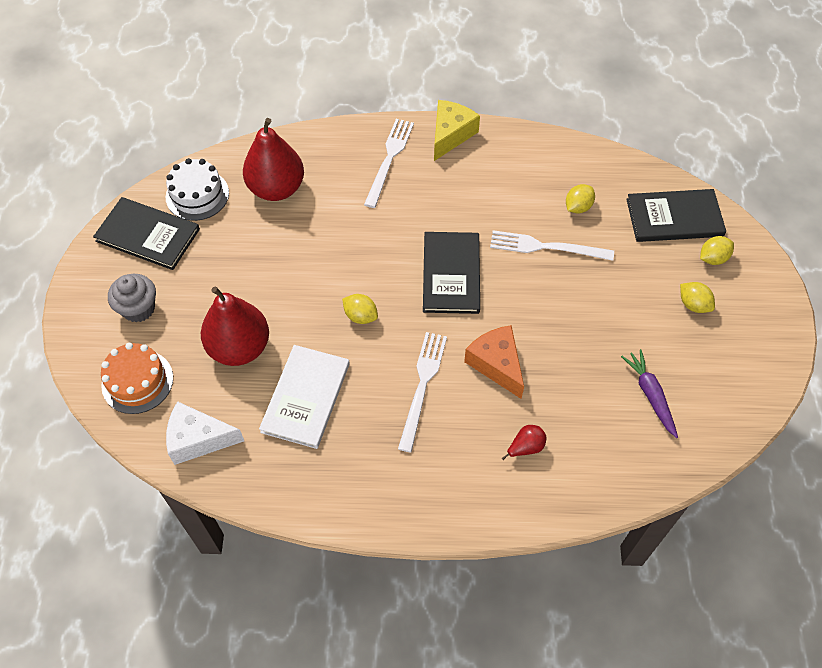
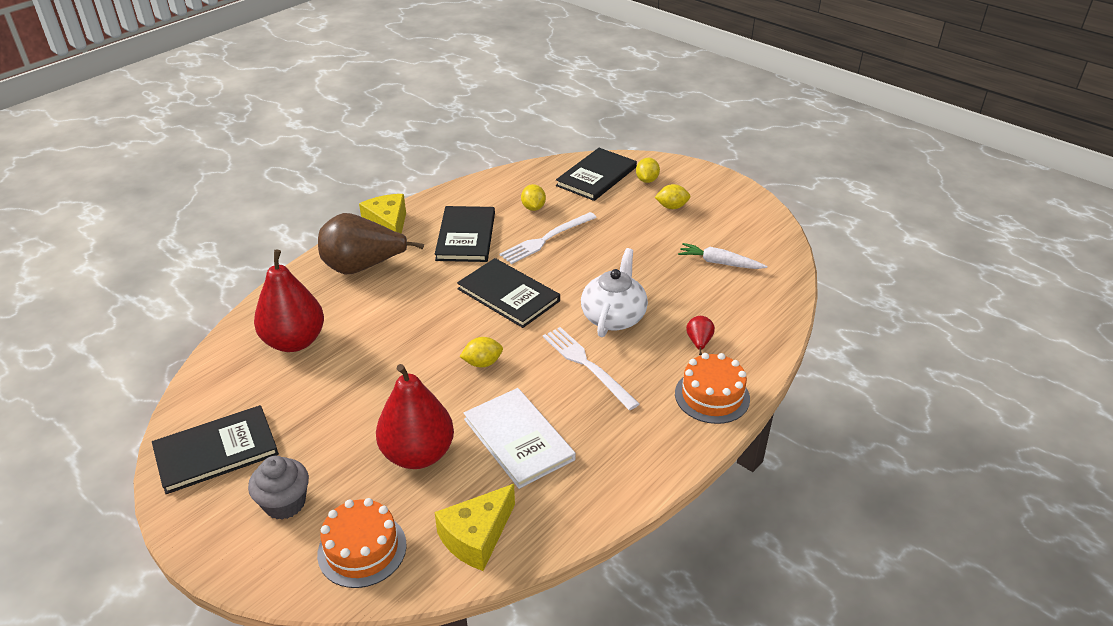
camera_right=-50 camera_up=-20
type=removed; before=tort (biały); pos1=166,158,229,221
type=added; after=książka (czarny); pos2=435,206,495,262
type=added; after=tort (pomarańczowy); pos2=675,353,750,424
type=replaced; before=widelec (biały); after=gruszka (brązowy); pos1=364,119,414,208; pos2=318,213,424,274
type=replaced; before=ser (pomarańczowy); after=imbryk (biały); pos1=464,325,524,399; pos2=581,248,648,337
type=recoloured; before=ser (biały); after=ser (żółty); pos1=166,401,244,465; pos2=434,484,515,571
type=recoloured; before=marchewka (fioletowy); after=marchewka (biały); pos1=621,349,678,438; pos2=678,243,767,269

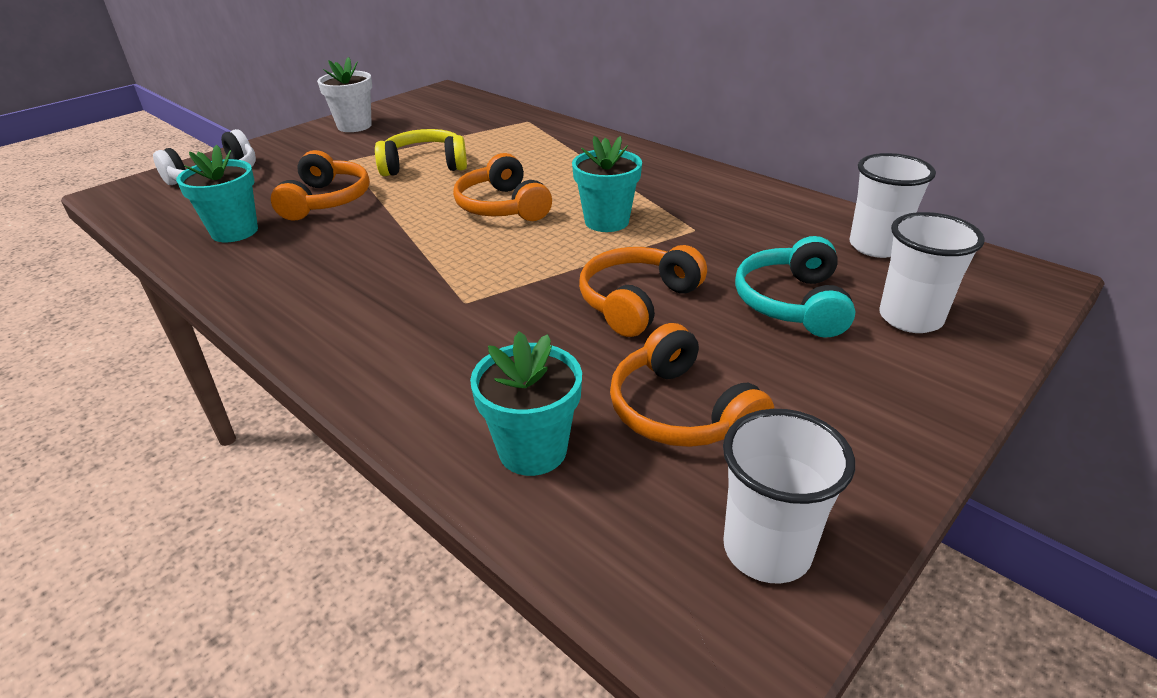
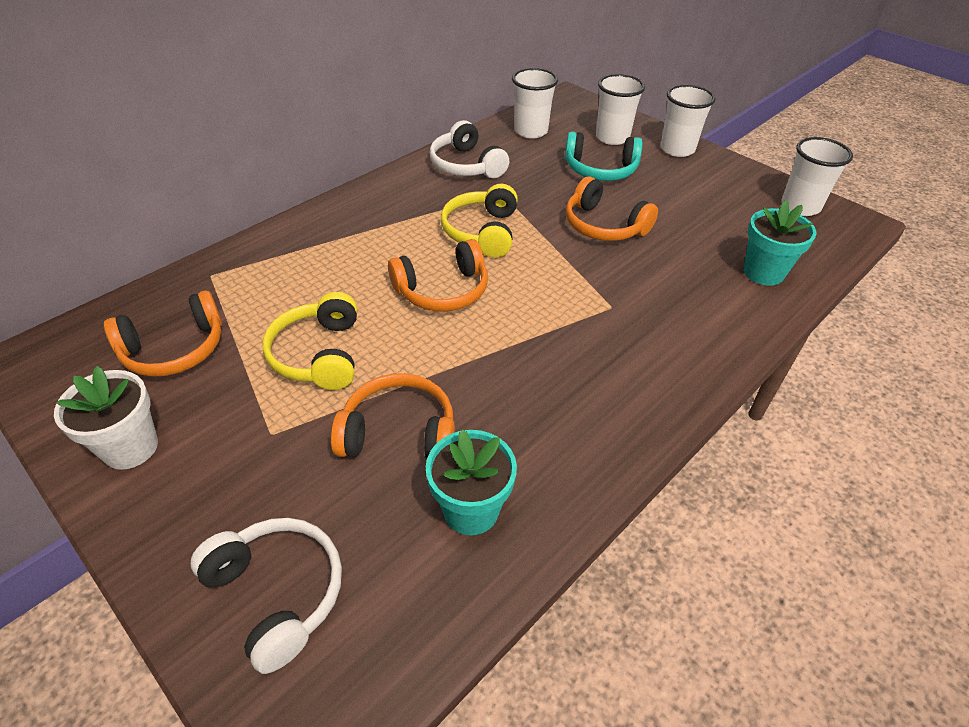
camera_right=-90 camera_up=10
type=added; after=słuchawki (biały); pos2=430,120,509,178
type=added; after=szklanka (biały); pos2=661,85,716,157
type=moved; before=słuchawki (pomarańczowy); pos1=610,323,774,447; pos2=104,291,222,377
type=replaced; before=doniczka (turkusowy); after=słuchawki (żółty); pos1=572,136,642,232; pos2=441,184,518,258

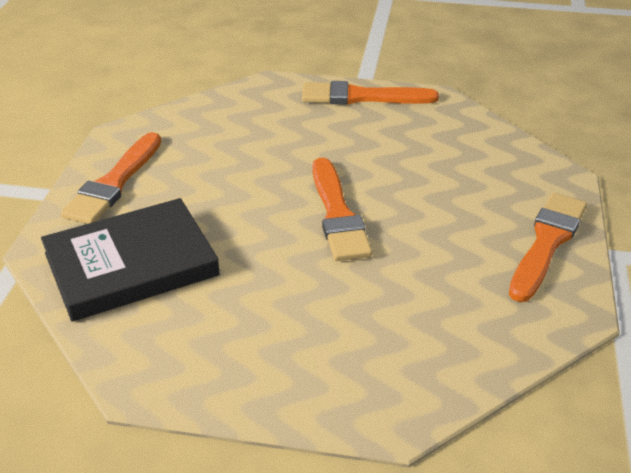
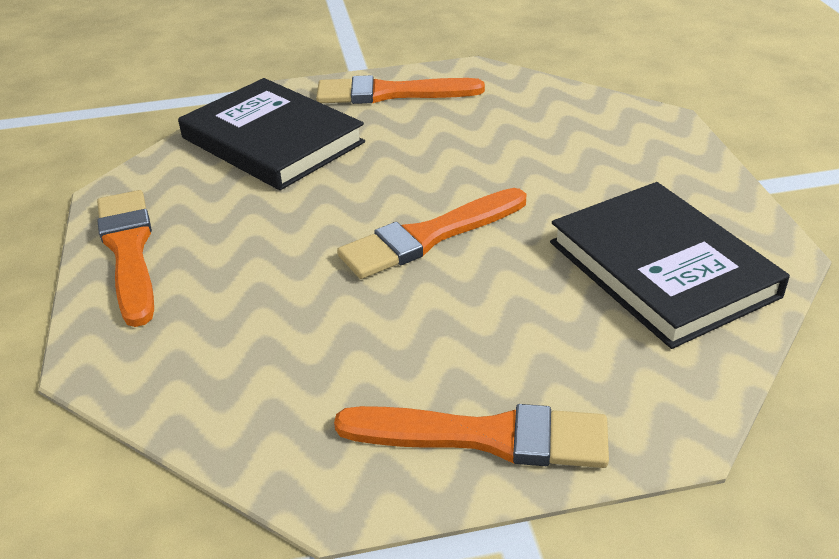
camera_right=70 camera_up=0
type=added; after=książka (czarny); pos2=550,182,790,349
type=moved; before=pędzel (pomarańczowy); pos1=302,81,439,105; pos2=97,190,154,327

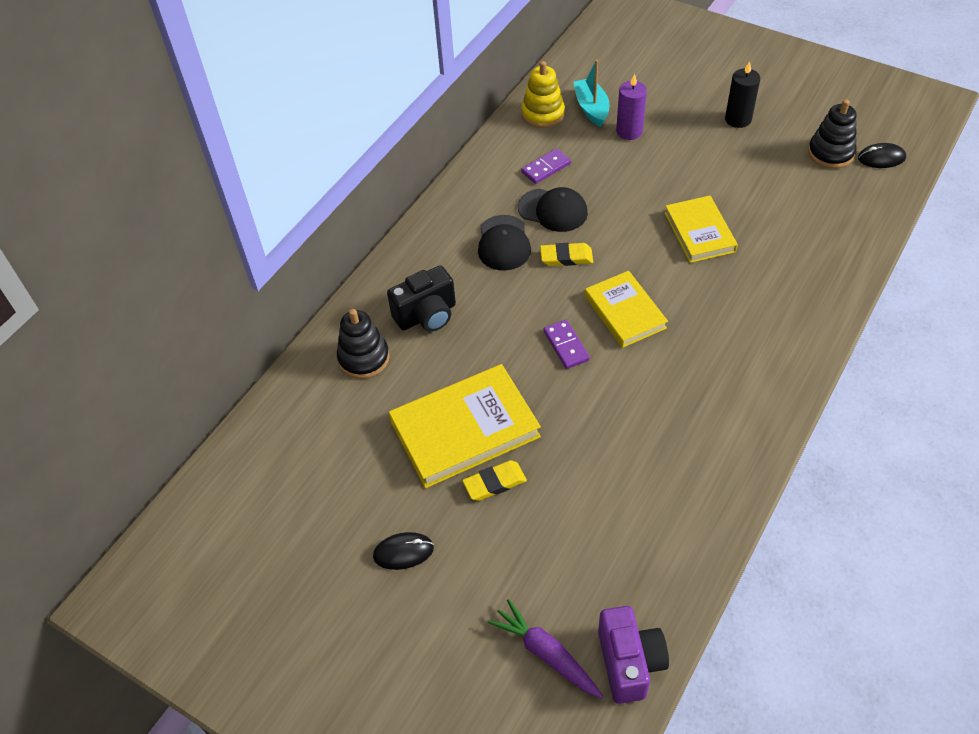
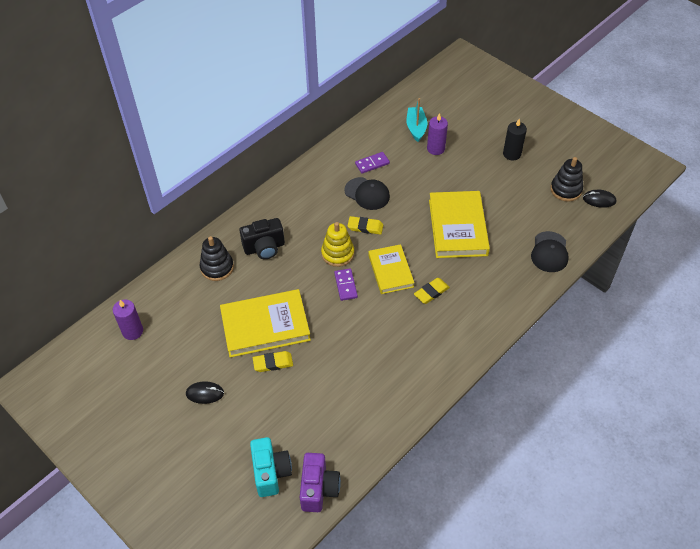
camera_right=10 camera_up=0
type=added; after=świeca (fioletowy); pos2=113,299,143,340
type=added; after=gumka do mazania (żółty); pos2=414,278,450,304
type=moved; before=czapka (czarny); pos1=478,215,531,270; pos2=531,231,569,272
type=moved; before=zabawka nakładanka (żółty); pos1=521,61,565,128; pos2=321,222,354,267
type=replaced; before=marchewka (fioletowy); after=aparat fotograficzny (turkusowy); pos1=488,599,604,698; pos2=250,437,292,497
type=resized; before=książka (żółty); pos1=665,196,738,263; pos2=429,191,490,258; scale=1.57

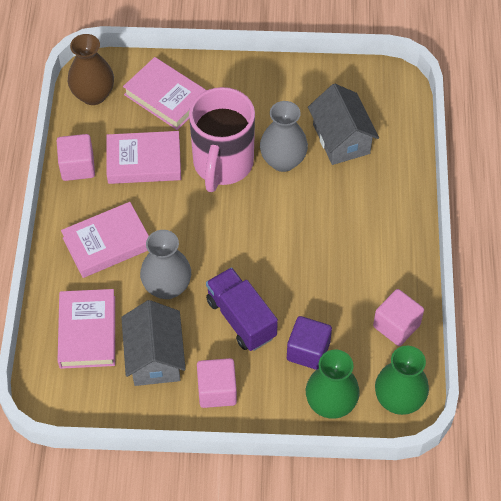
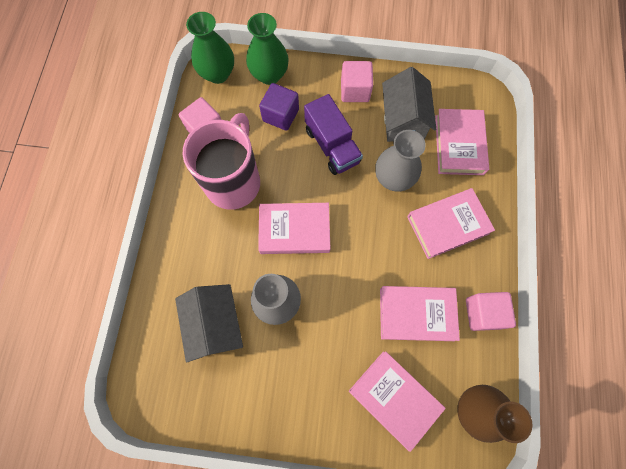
camera_right=-175 camera_up=15
type=added; after=książka (różowy); pos2=258,203,330,254
type=moved; before=kubek (różowy); pos1=189,87,255,192; pos2=183,113,260,210

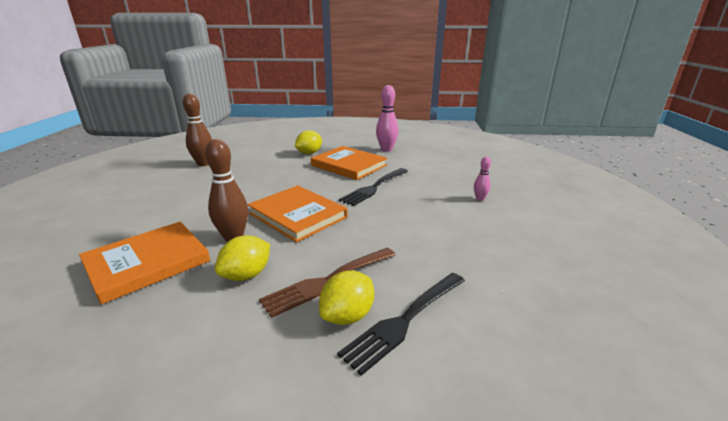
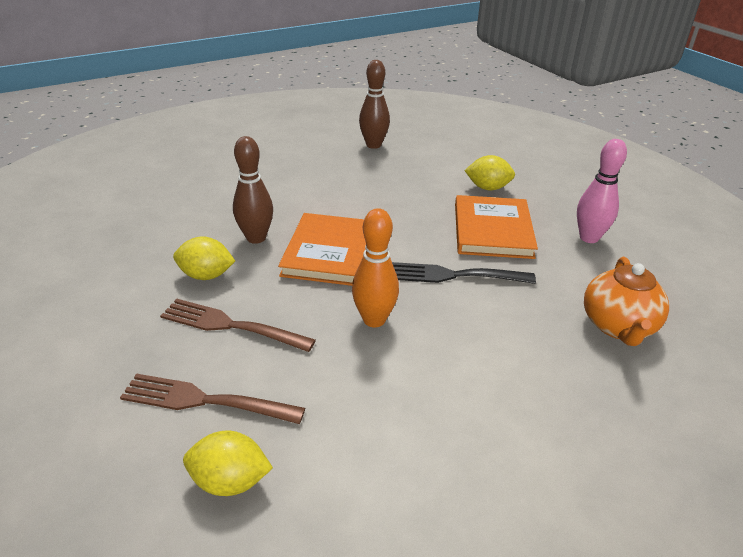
camera_right=55 camera_up=10
type=removed; before=książka (pomarańczowy); pos1=79,222,210,305
type=removed; before=kręgiel (różowy); pos1=474,156,491,201
type=added; after=kręgiel (pomarańczowy); pos2=352,208,399,327
type=added; after=imbryk (pomarańczowy); pos2=584,257,669,346
type=moved; before=cytryna (żółty); pos1=319,271,374,325; pos2=183,430,273,496
type=recoloured; before=widelec (czarny); after=widelec (brązowy); pos1=337,273,465,376; pos2=120,373,305,424

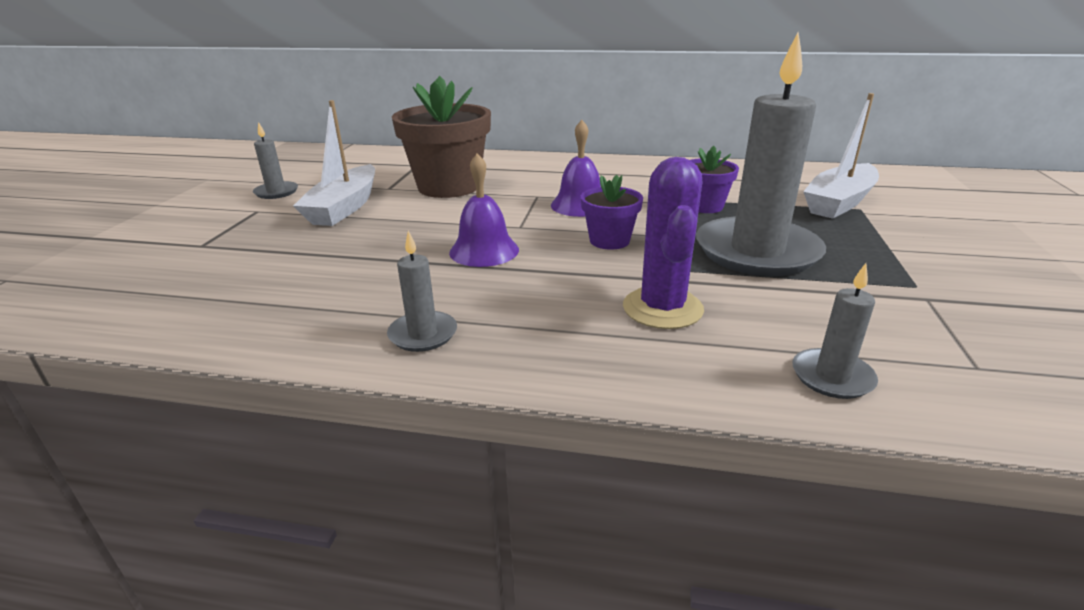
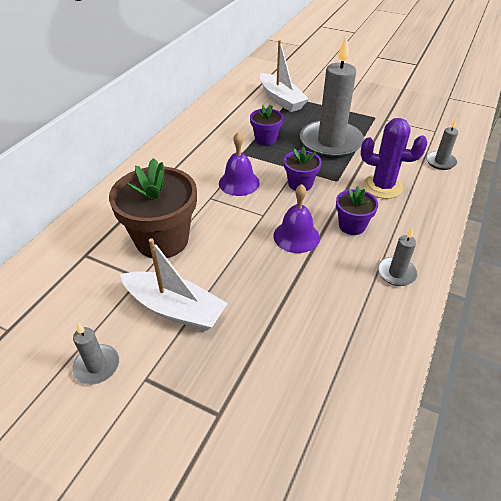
camera_right=-75 camera_up=15
type=added; after=doniczka (fioletowy); pos2=336,186,378,235

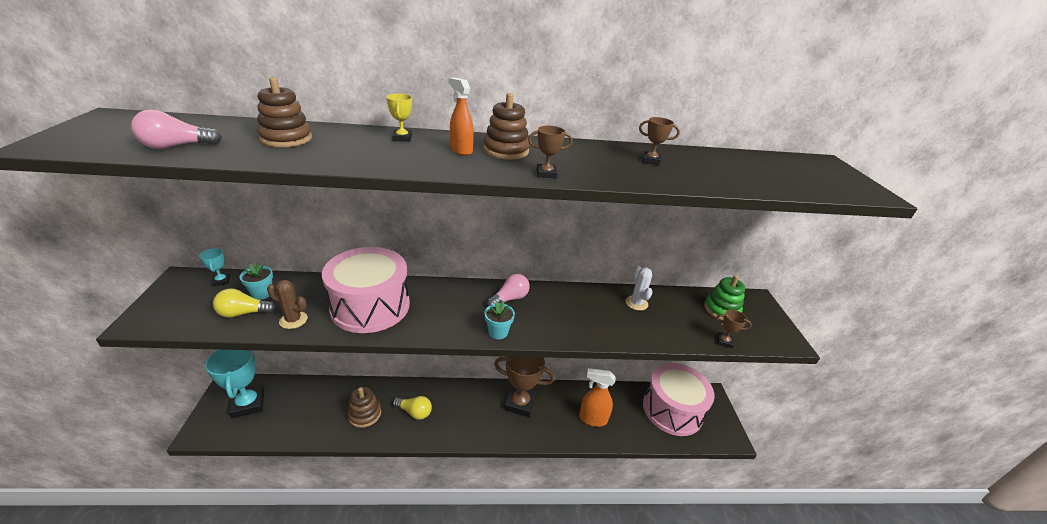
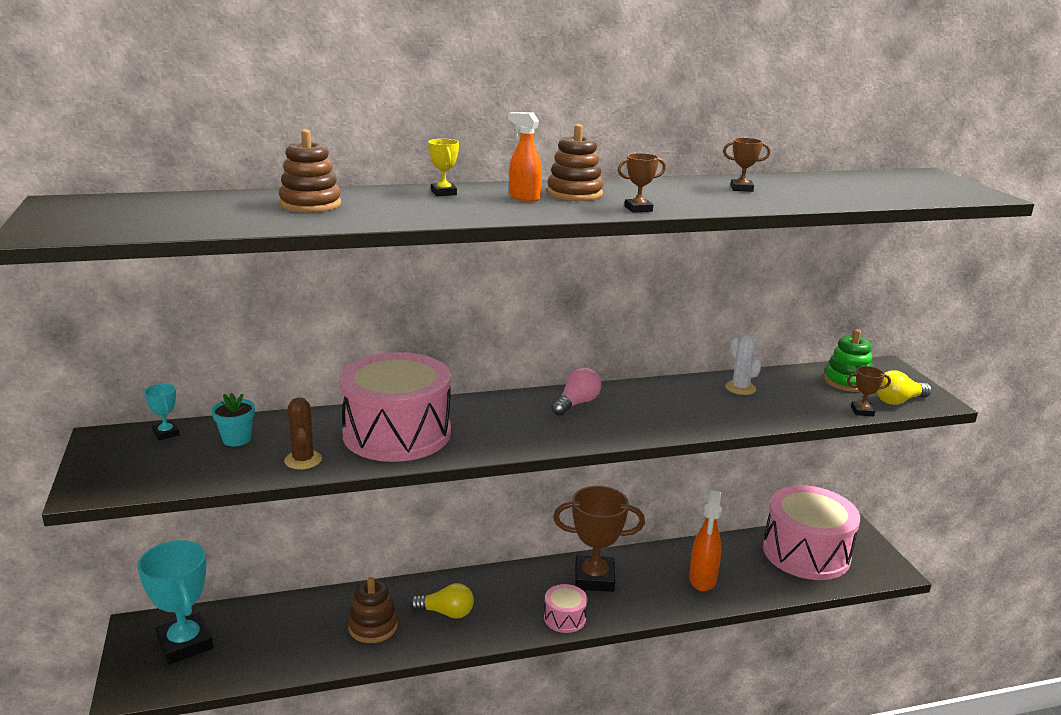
camera_right=-10 camera_up=-10
type=removed; before=żarówka (różowy); pos1=131,109,222,149
type=removed; before=doniczka (turkusowy); pos1=484,301,515,339
type=added; after=bęben (różowy); pos2=544,584,588,633
type=moved; before=żarówka (żółty); pos1=213,288,277,318; pos2=876,370,932,405
type=turned; before=kaktus (brązowy); pos1=267,280,308,329; pos2=284,397,322,470; turn=75
type=turned; before=spryskiwacz (pomarańczowy); pos1=579,368,615,427; pos2=689,490,722,591; turn=-75

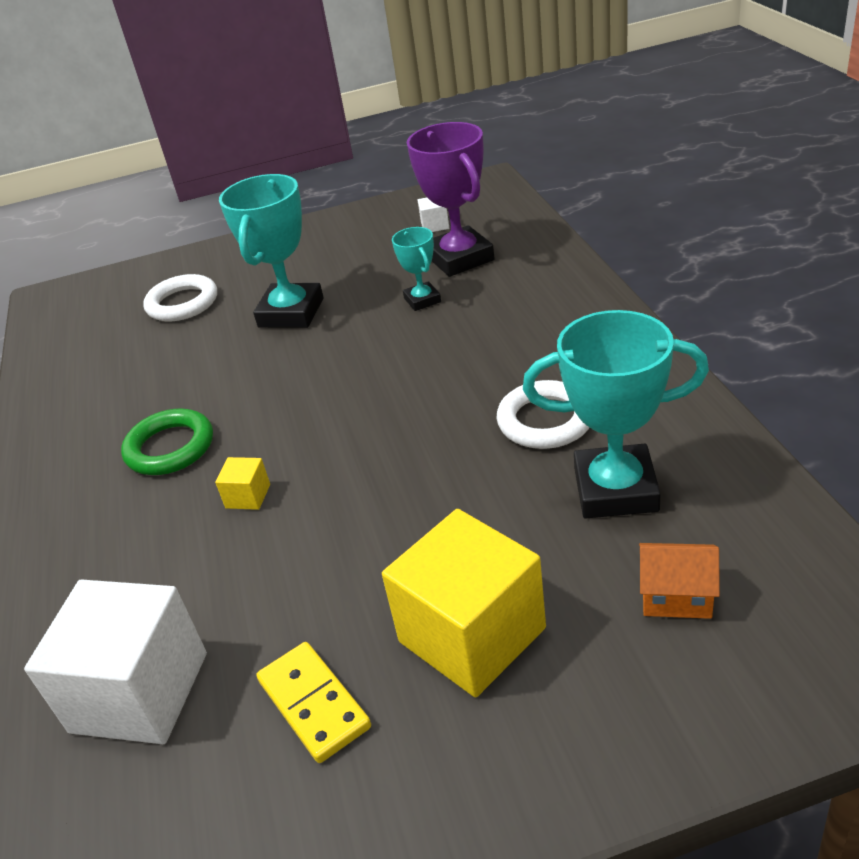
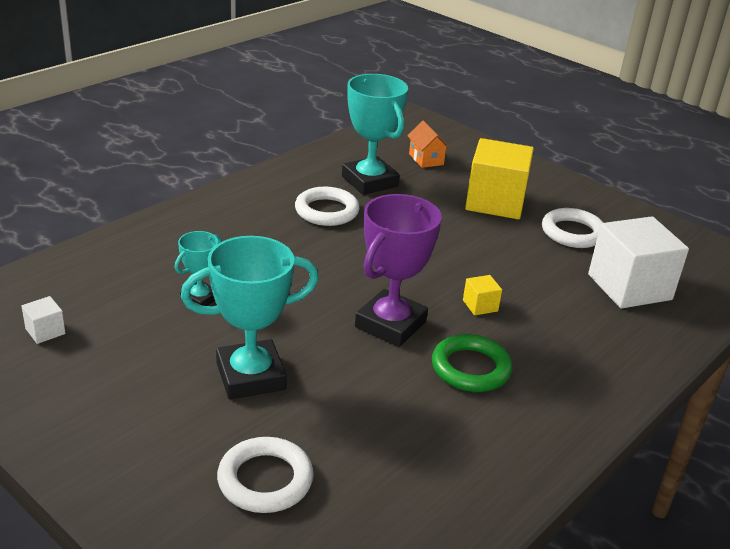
camera_right=-130 camera_up=-5
type=moved; before=puchar (fioletowy); pos1=407,122,495,277; pos2=355,194,442,347
type=replaced; before=kostka domina (żółty); after=pierścień (biały); pos1=257,642,371,763; pos2=542,208,603,248

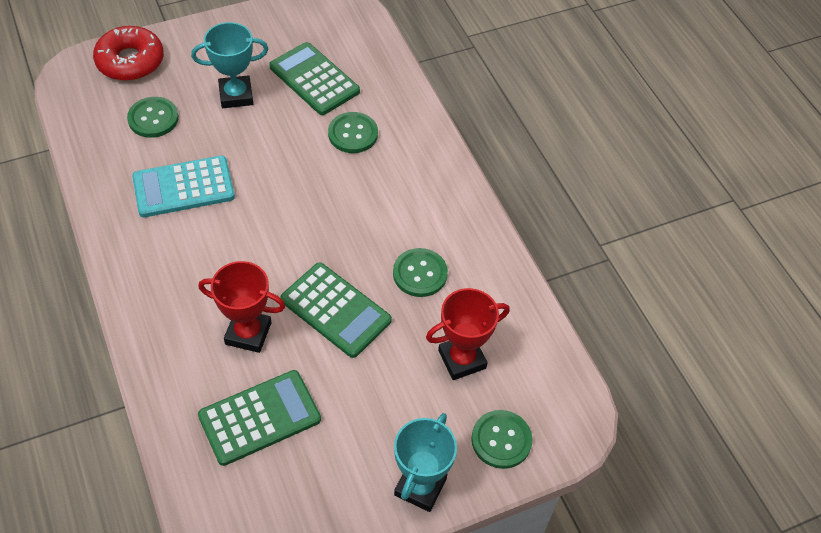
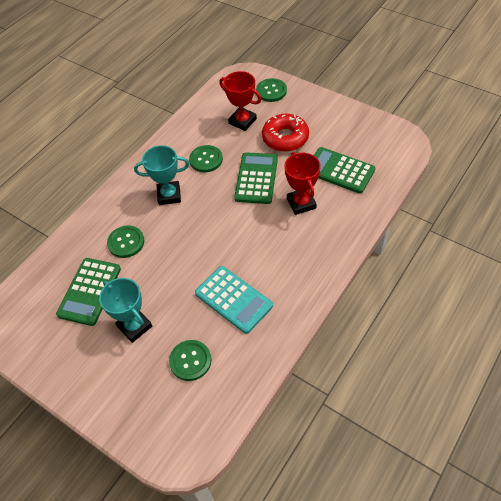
camera_right=-115 camera_up=0
type=moved; before=donut (czerwony); pos1=93,26,164,81; pos2=262,114,309,152
type=moved; before=puchar (turkusowy); pos1=394,413,457,512; pos2=134,145,189,205

